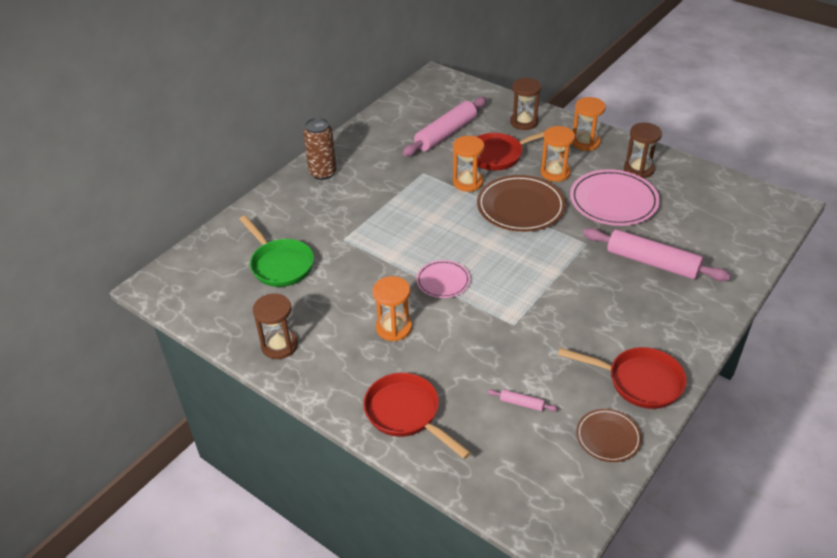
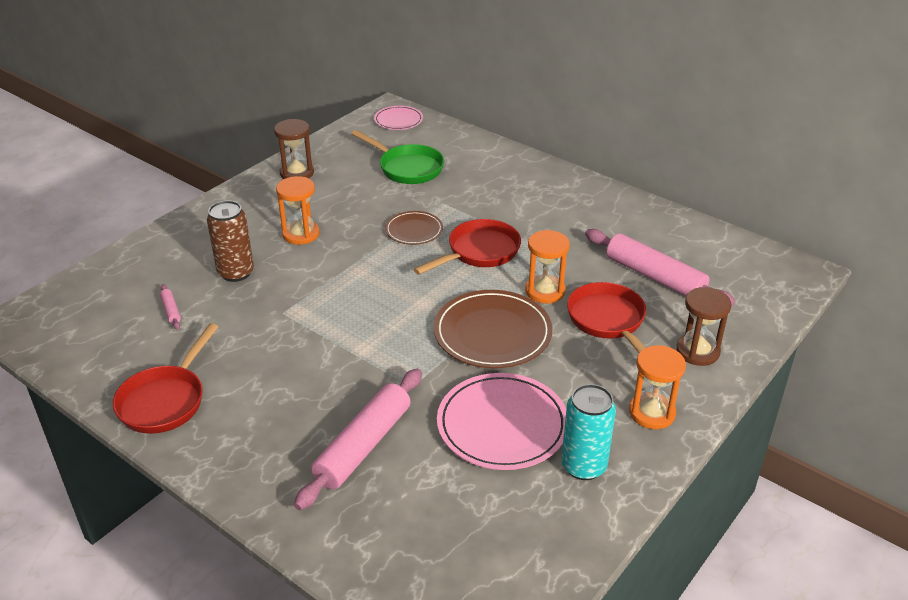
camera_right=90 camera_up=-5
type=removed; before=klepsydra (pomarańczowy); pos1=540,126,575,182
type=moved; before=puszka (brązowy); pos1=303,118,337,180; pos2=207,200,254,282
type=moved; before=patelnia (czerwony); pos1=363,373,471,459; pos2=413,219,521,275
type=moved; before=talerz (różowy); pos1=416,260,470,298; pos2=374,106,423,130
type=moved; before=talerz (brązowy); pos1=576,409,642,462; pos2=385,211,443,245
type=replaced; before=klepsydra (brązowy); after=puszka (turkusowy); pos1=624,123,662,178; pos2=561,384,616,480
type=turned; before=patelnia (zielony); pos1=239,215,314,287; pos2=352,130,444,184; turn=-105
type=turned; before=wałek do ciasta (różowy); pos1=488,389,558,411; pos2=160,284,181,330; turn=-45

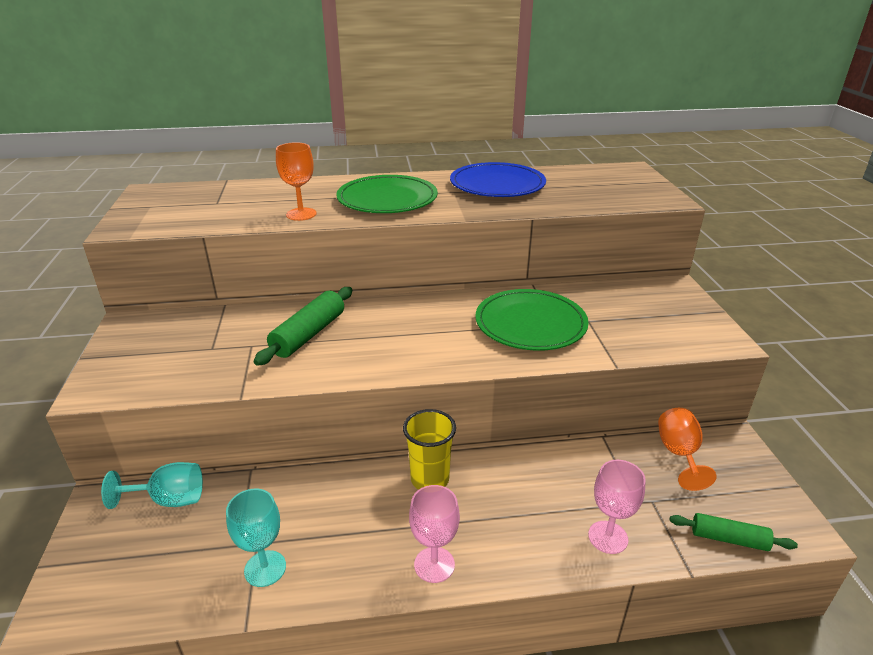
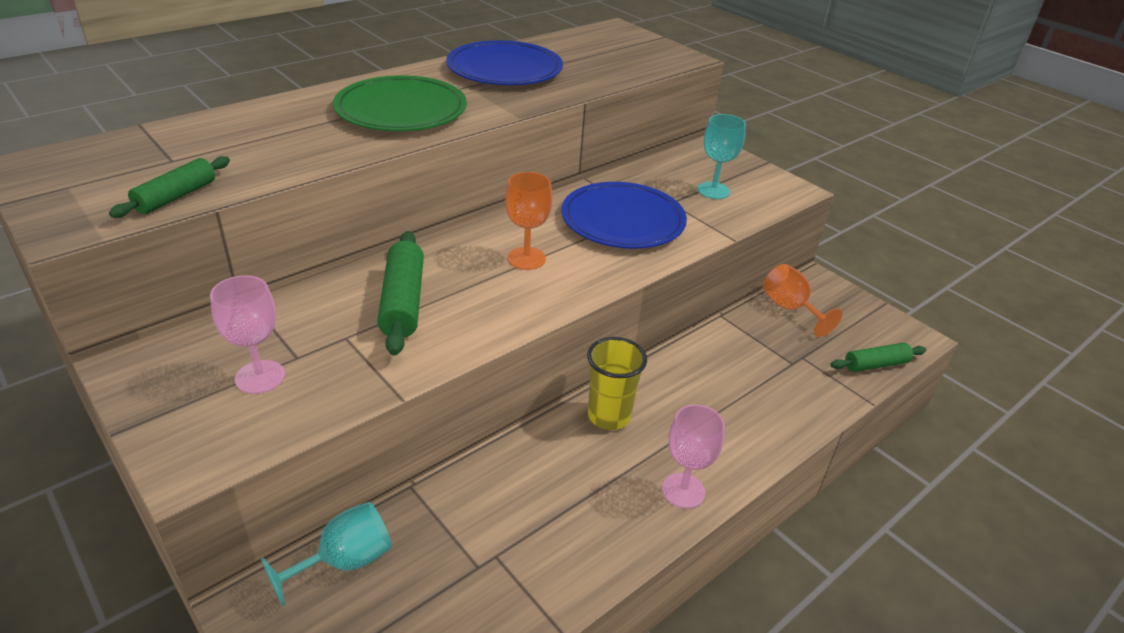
camera_right=-35 camera_up=5
type=added; after=wałek do ciasta (zielony); pos2=109,156,230,218
type=moved; before=kielich (turkusowy); pos1=226,489,286,587; pos2=697,114,746,199
type=moved; before=kielich (pomarańczowy); pos1=276,142,317,221; pos2=505,172,552,270
type=moved; before=kielich (różowy); pos1=588,460,646,554; pos2=210,275,285,394
type=recoloured; before=talerz (zielony); after=talerz (niebieski); pos1=475,289,589,351; pos2=561,182,687,249

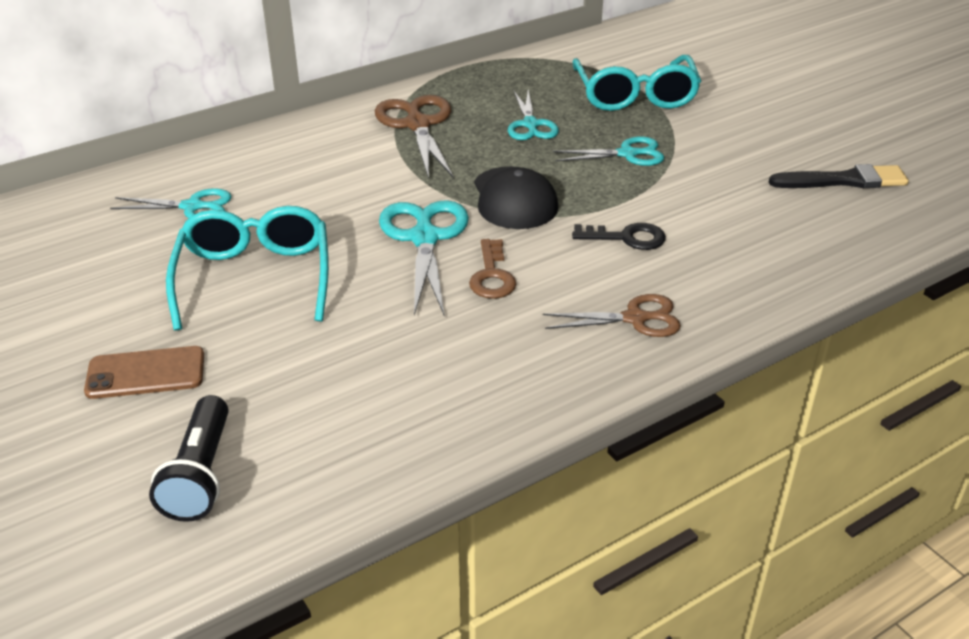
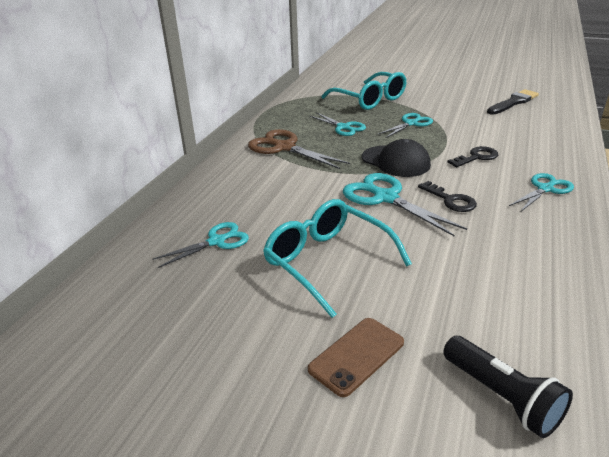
camera_right=-35 camera_up=-5
type=recoloured; before=klucz (brązowy); after=klucz (czarny); pos1=469,239,516,299; pos2=418,181,477,212
type=recoloured; before=nożyczki (brązowy); after=nożyczki (turkusowy); pos1=543,294,681,337; pos2=509,173,574,211

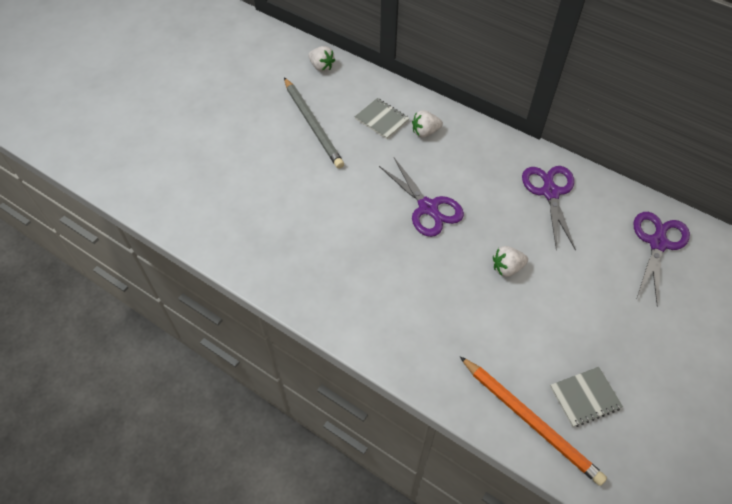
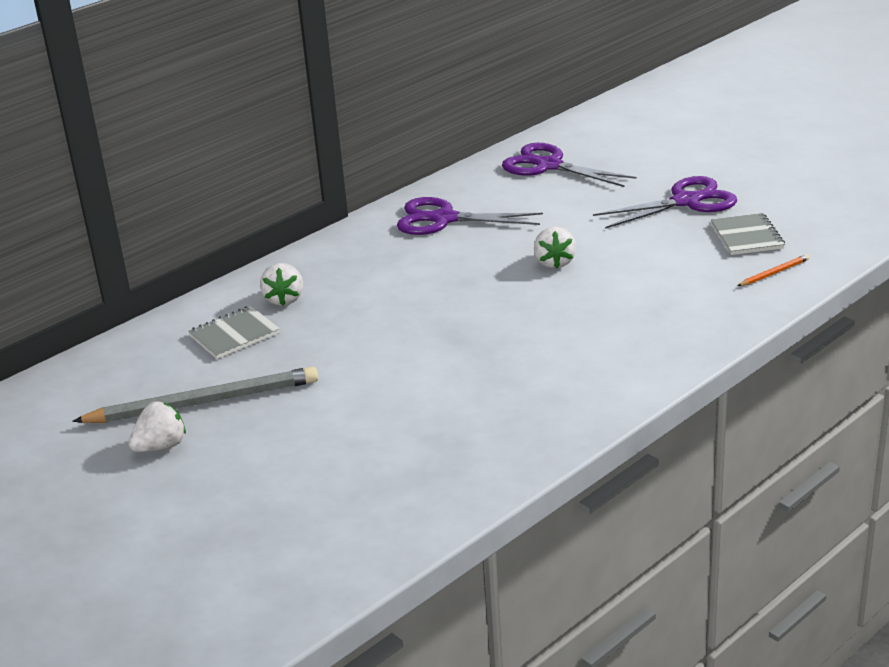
camera_right=-75 camera_up=-25
type=moved; before=truskawka (biały); pos1=308,46,335,72; pos2=128,402,186,452
type=moved; before=nożyczki (fioletowy); pos1=379,158,464,237; pos2=593,176,737,229
type=resized; before=ołówek (pomarańczowy); pos1=460,357,607,486; pos2=738,254,809,286; scale=0.42

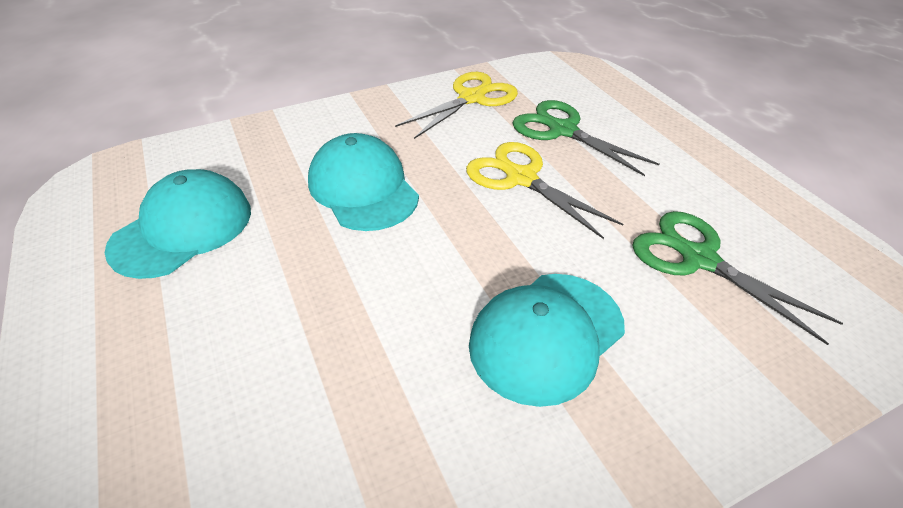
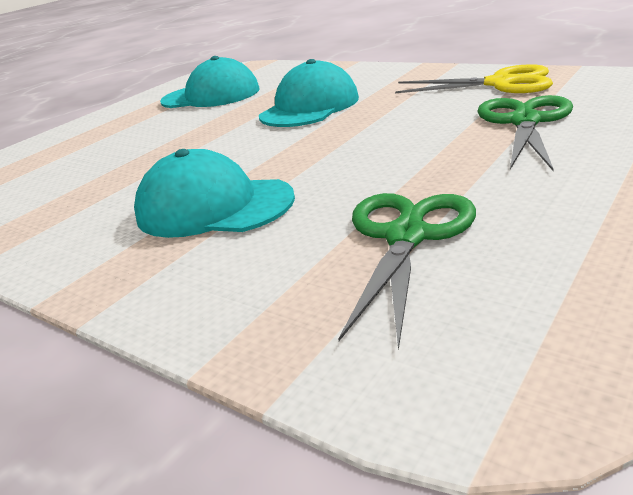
camera_right=65 camera_up=-15
type=removed; before=nożyczki (żółty); pos1=466,142,623,239

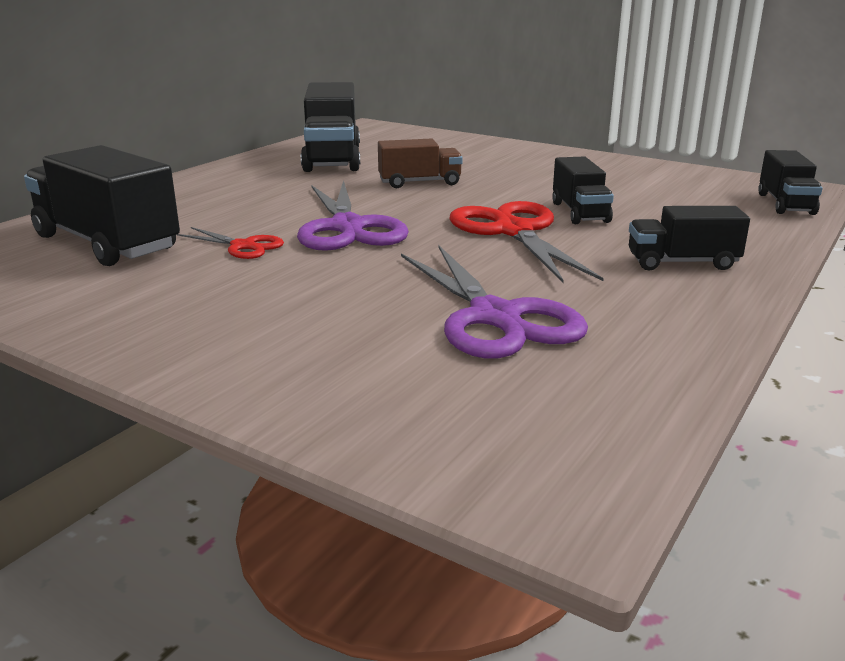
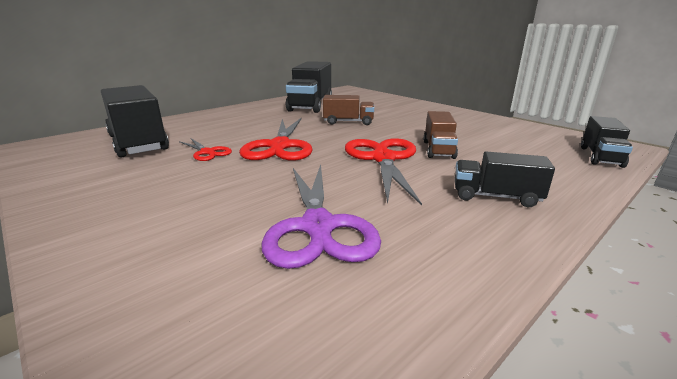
camera_right=15 camera_up=0
type=recoloured; before=nożyczki (fioletowy); after=nożyczki (czerwony); pos1=297,180,409,251; pos2=239,117,313,161
type=recoloured; before=ciężarówka (czarny); after=ciężarówka (brązowy); pos1=552,156,614,224; pos2=424,111,458,159

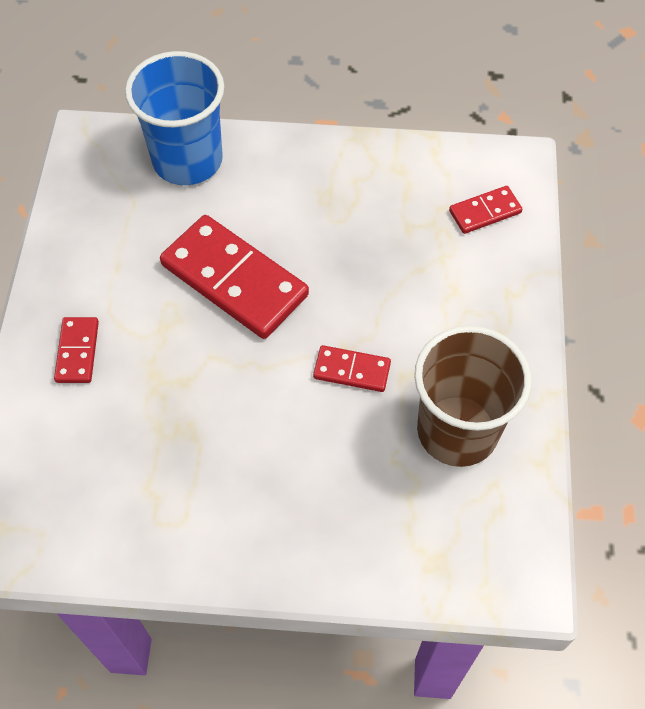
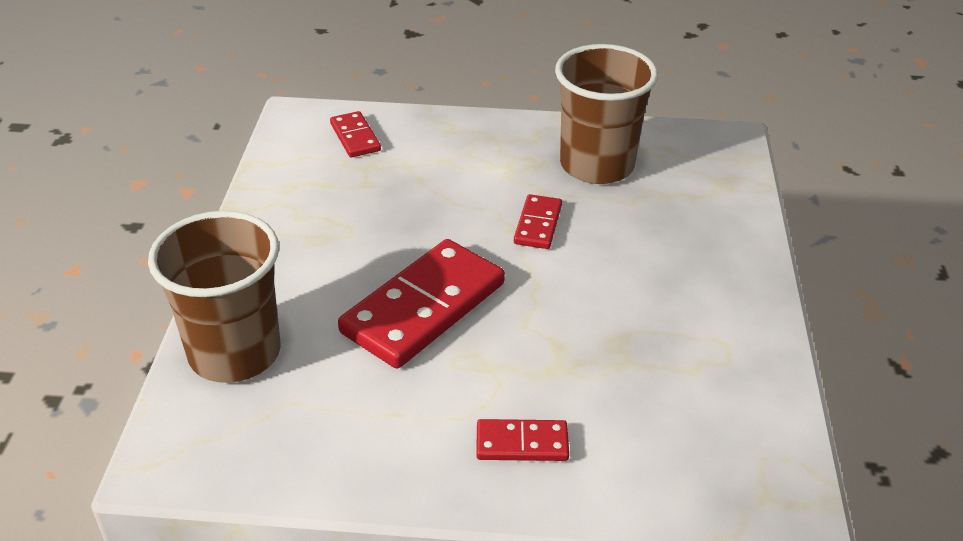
camera_right=-90 camera_up=-20
type=recoloured; before=szklanka (niebieski); after=szklanka (brązowy); pos1=125,51,224,185; pos2=148,211,281,383

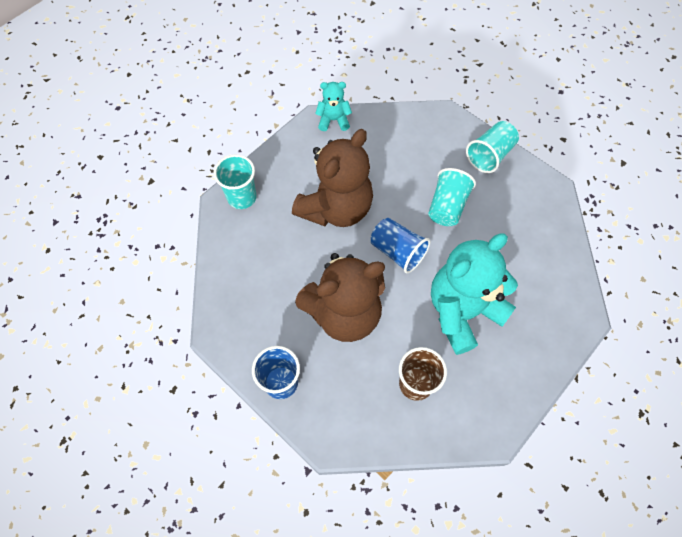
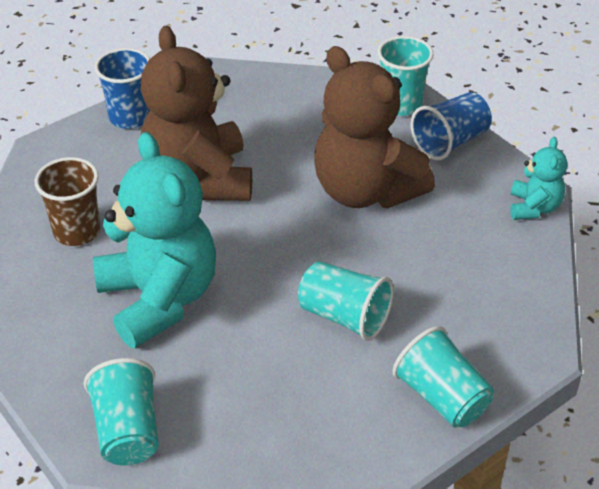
camera_right=100 camera_up=-20
type=added; after=szklanka (turkusowy); pos2=84,358,159,465
type=moved; before=szklanka (niebieski); pos1=371,218,430,273; pos2=411,92,492,160

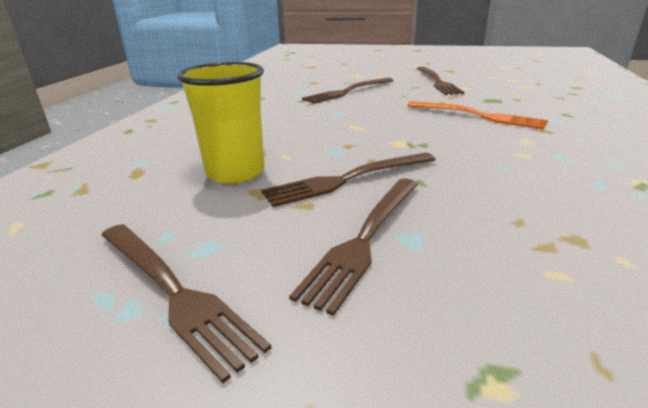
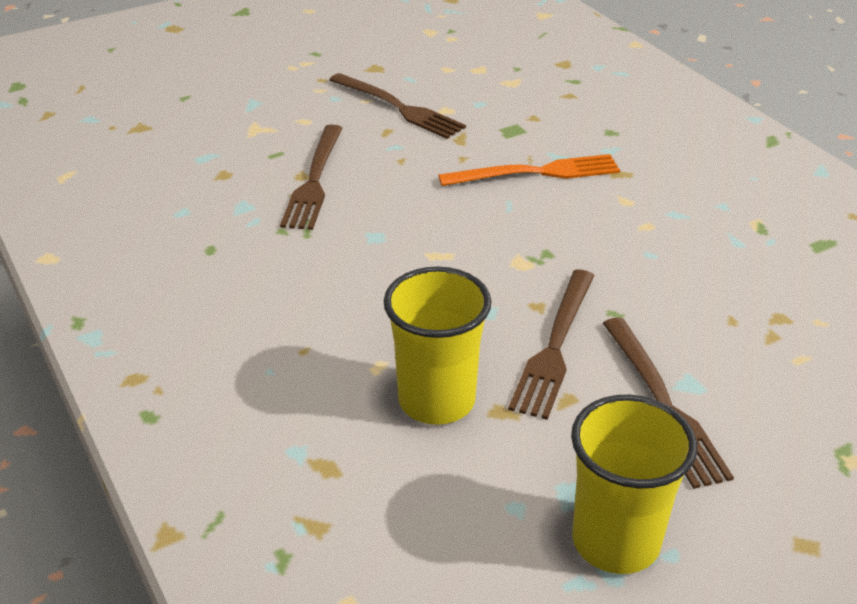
camera_right=-45 camera_up=10
type=replaced; before=widelec (brązowy); after=szklanka (żółty); pos1=101,224,271,383; pos2=571,395,697,574

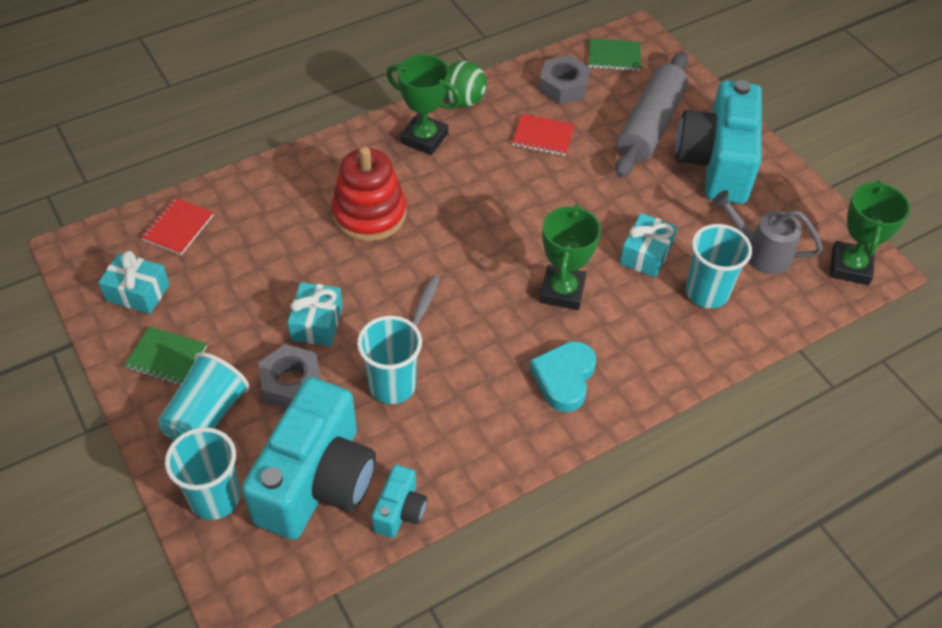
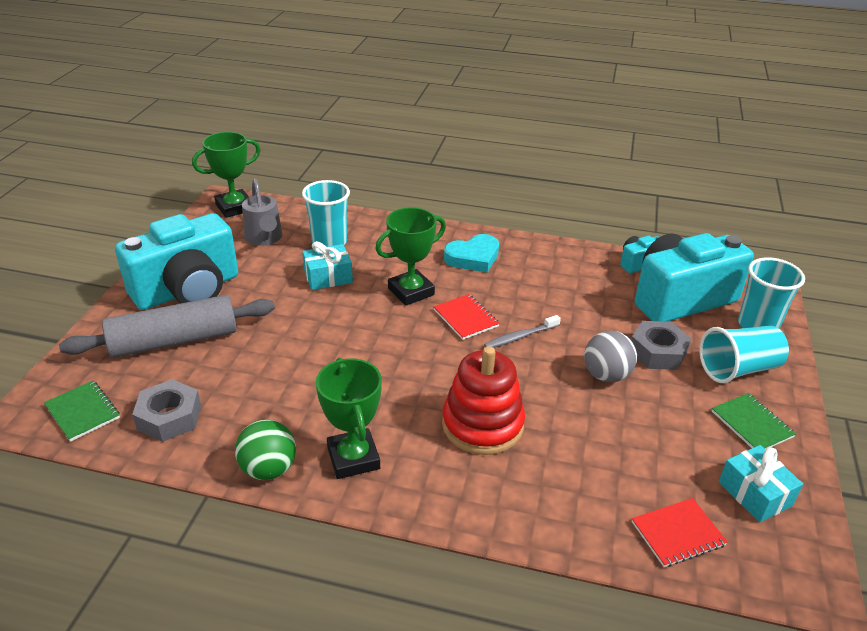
camera_right=-135 camera_up=-15
type=removed; before=szklanka (turkusowy); pos1=357,316,422,404
type=moved; before=zeszyt (czerwony); pos1=512,114,575,156; pos2=433,294,500,340
type=replaced; before=prezent (turkusowy); after=piłka (szary); pos1=288,282,343,346; pos2=584,331,637,382

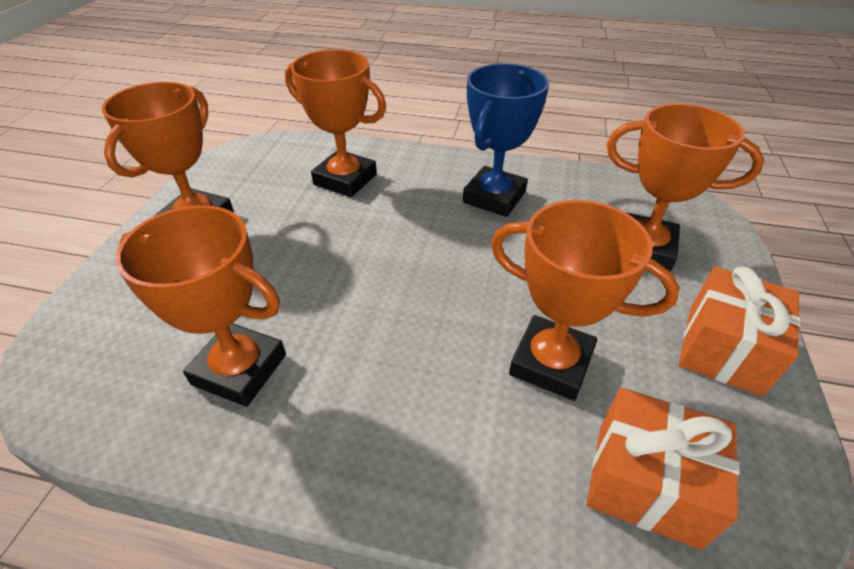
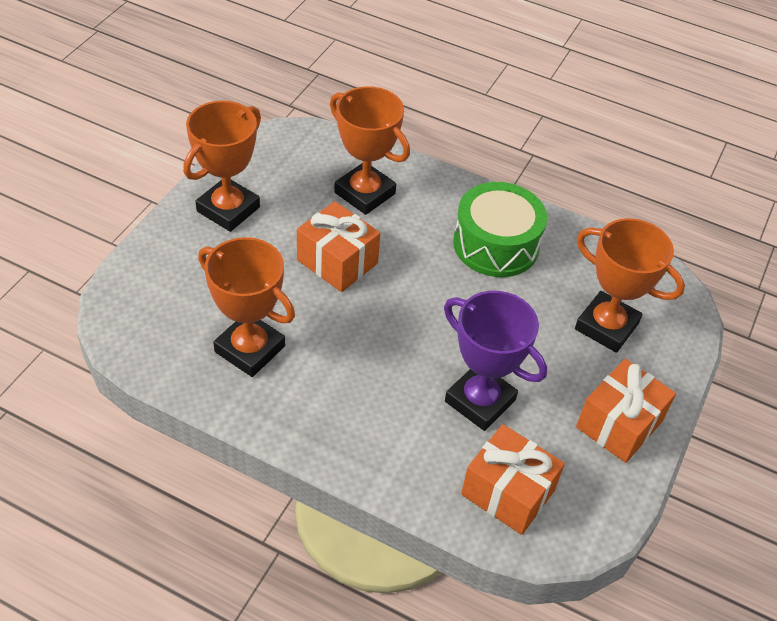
camera_right=10 camera_up=5
type=added; after=prezent (pomarańczowy); pos2=297,201,380,292
type=replaced; before=puchar (niebieski); after=bęben (zielony); pos1=463,63,549,217; pos2=453,182,547,277
type=recoloured; before=puchar (pomarańczowy); after=puchar (fioletowy); pos1=491,200,680,401; pos2=444,291,547,431

